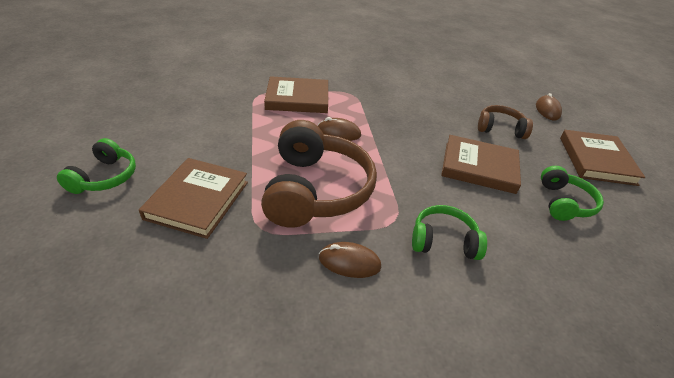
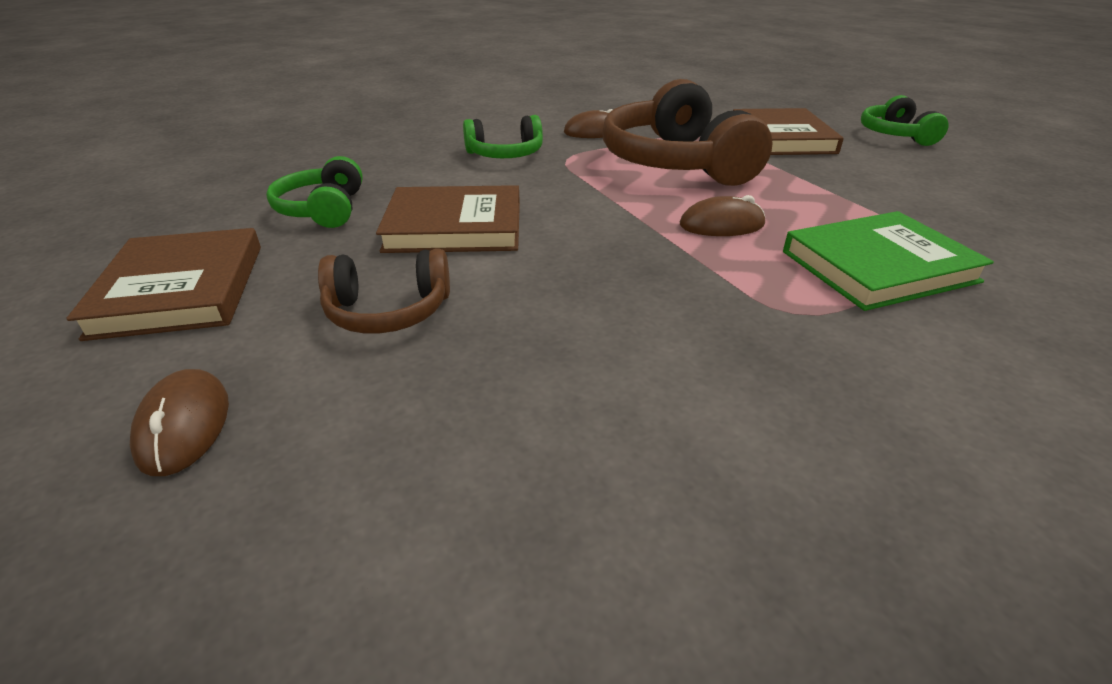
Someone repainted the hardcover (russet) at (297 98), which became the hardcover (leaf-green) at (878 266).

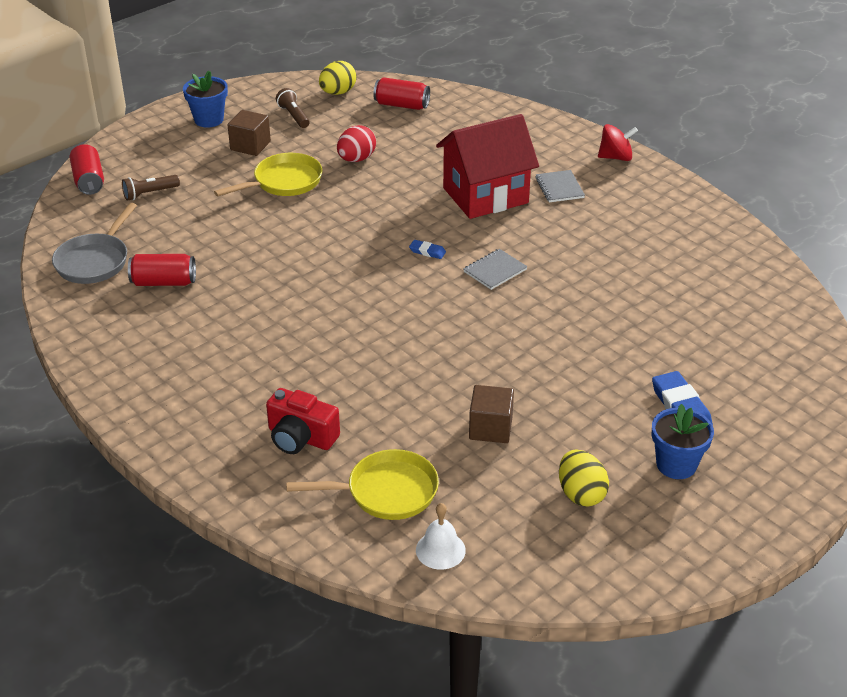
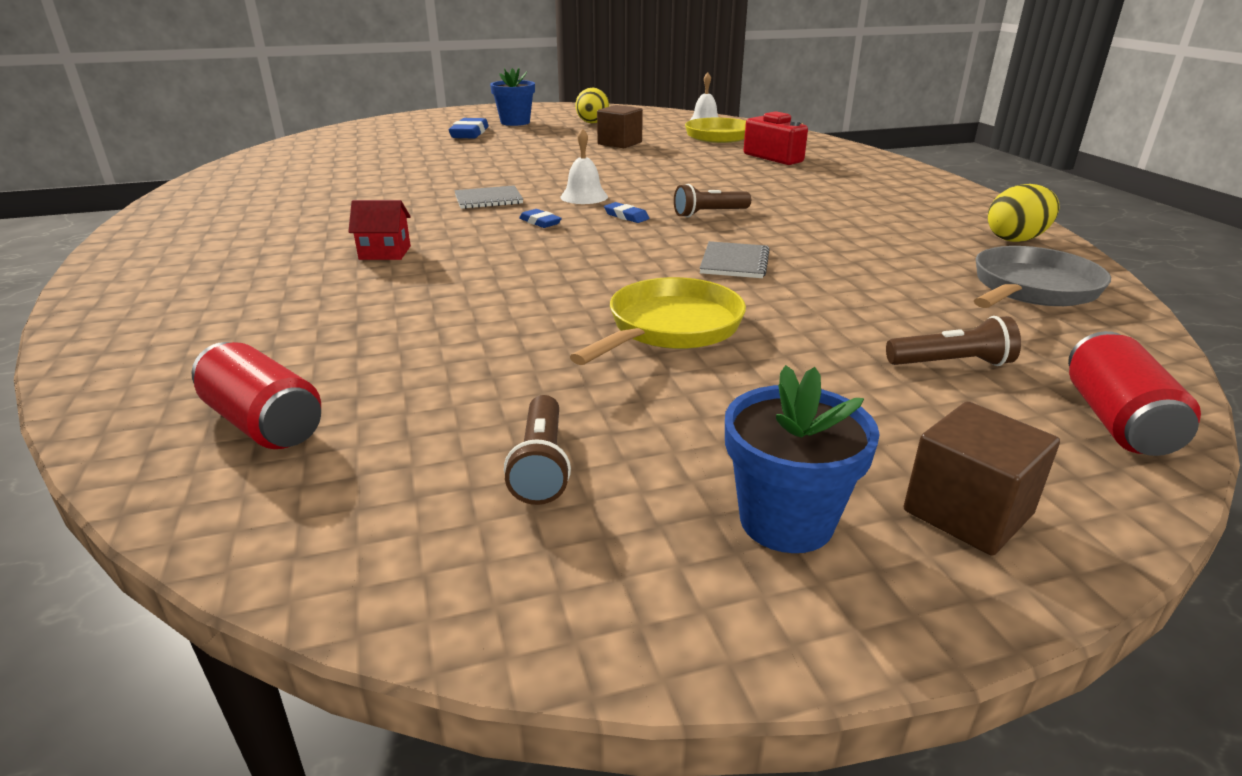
Someone scaled the toy house (red) at (485 195) by 0.40.
Someone put down the hand bell (snow-white) at (584 197).
Someone rotated the pan (yellow) at (284 182) by 135 degrees clockwise.
Someone put down the gum eraser (royal blue) at (626 216).
Someone put down the pocket torch (russet) at (709 213).
Someone carried the exercise book (ash-grey) from (559 188) to (734 262).
Someone carried the cube (russet) from (250 146) to (967 512).
Someone carried the egg (yellow) from (338 92) to (1016 239).
Someone took away the can (red) at (164 282).
Someone took away the egg (red) at (356 159).
Someone took away the whirligig (red) at (615 157).

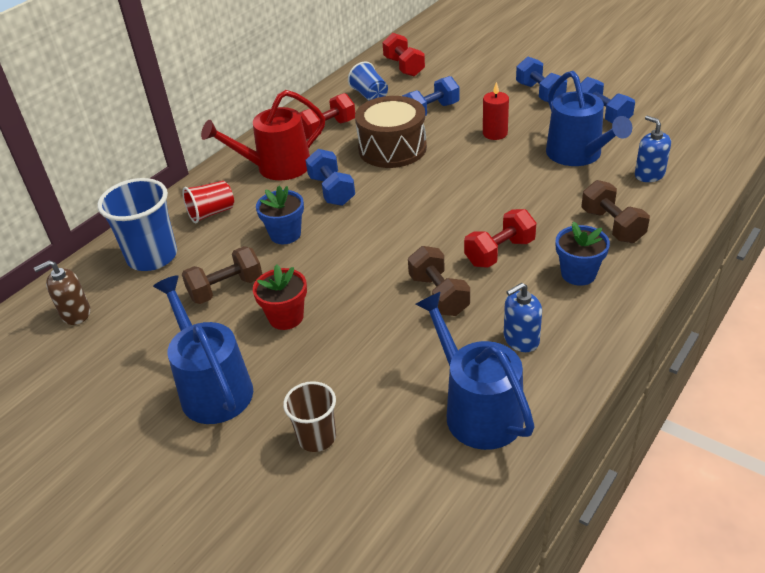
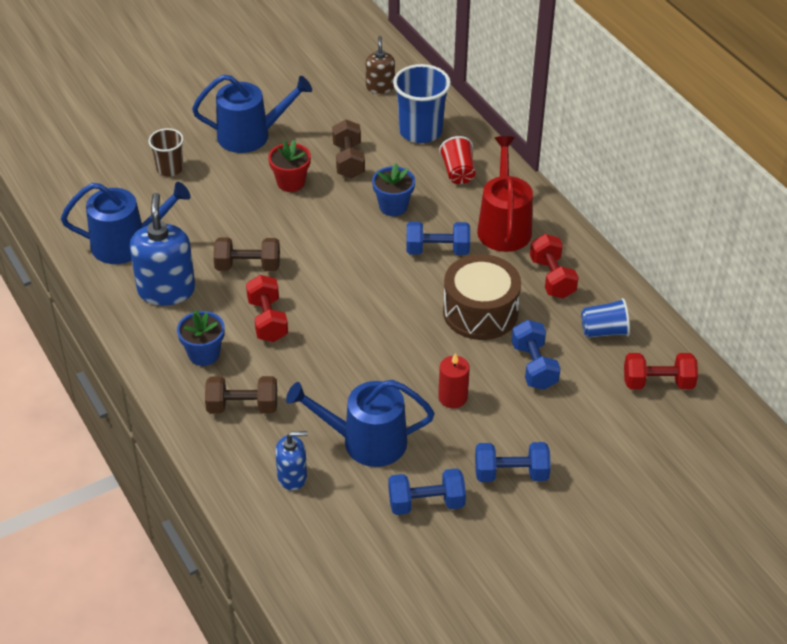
Someone scaled the pump bottle (royal blue) at (521 339) by 1.75.

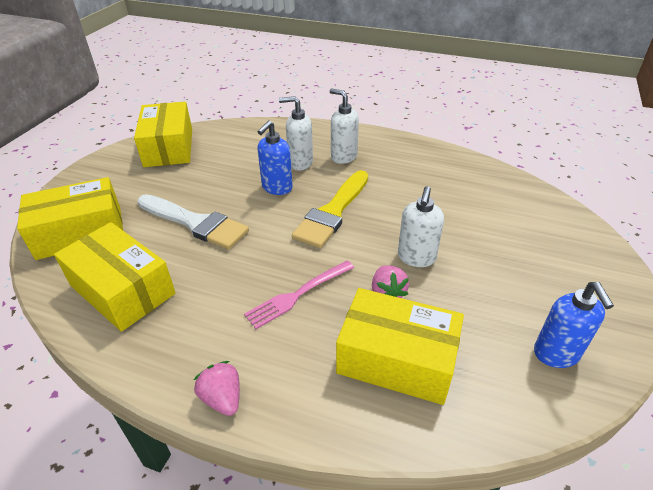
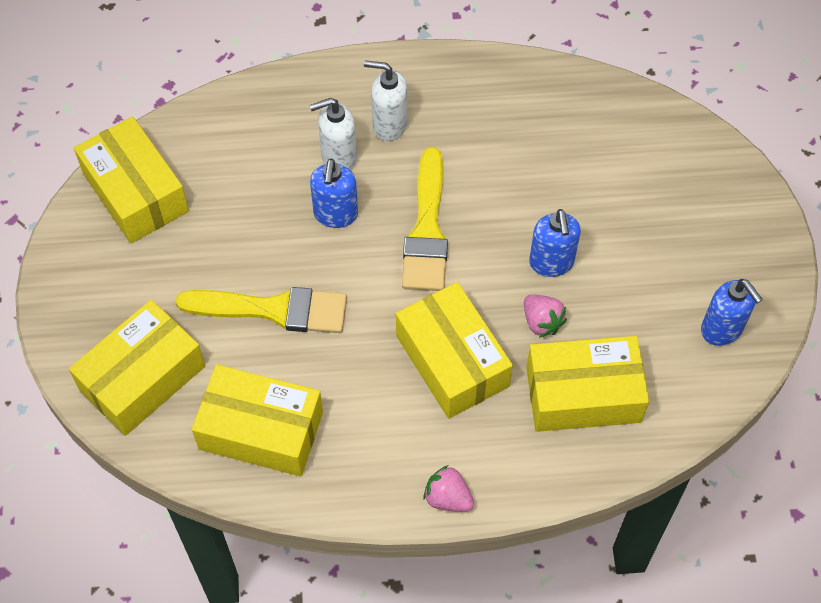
Someone repainted the brush (snow-white) at (195 223), which became the brush (yellow) at (273 309).
Someone swapped the fork (rosy) at (298 295) for the package (yellow) at (452 361).
Someone repainted the pump bottle (snow-white) at (416 258), which became the pump bottle (royal blue) at (551 263).

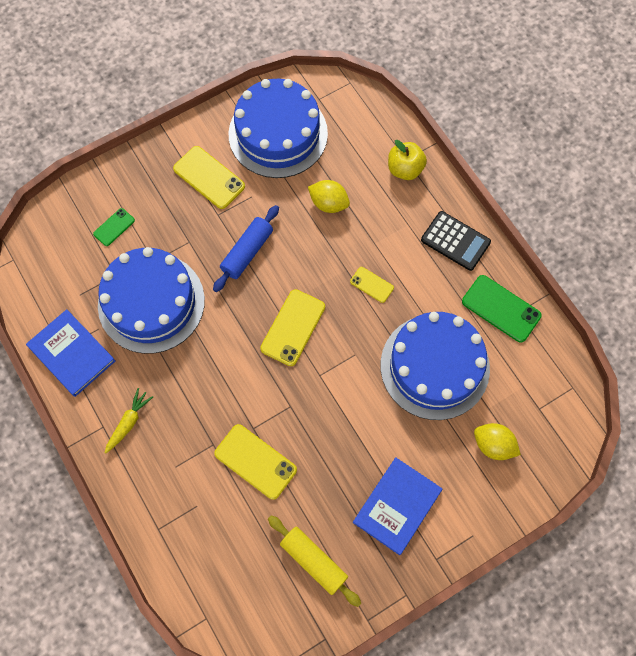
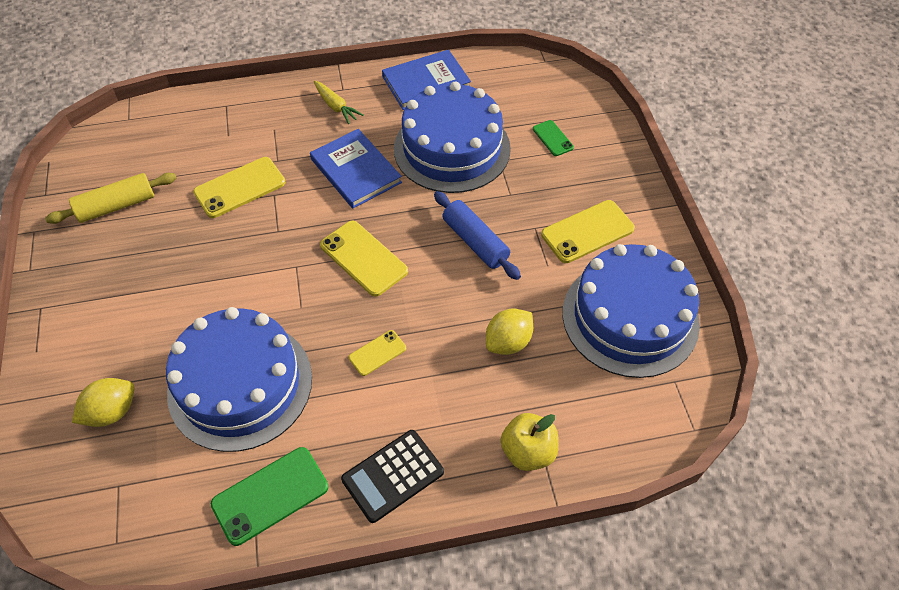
Someone carried the hardcover (royal blue) from (397 506) to (356 171).

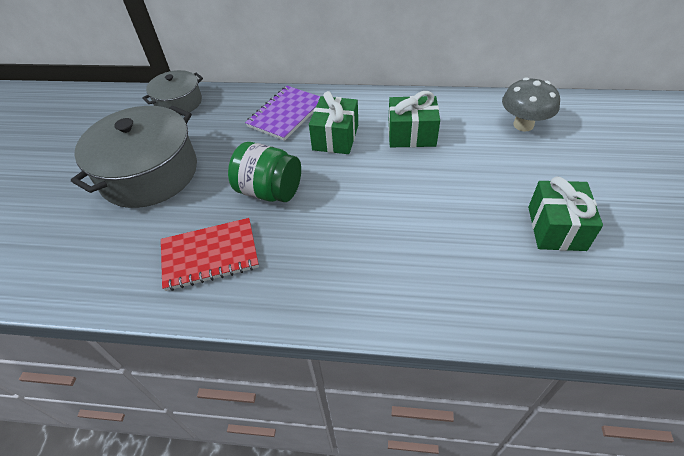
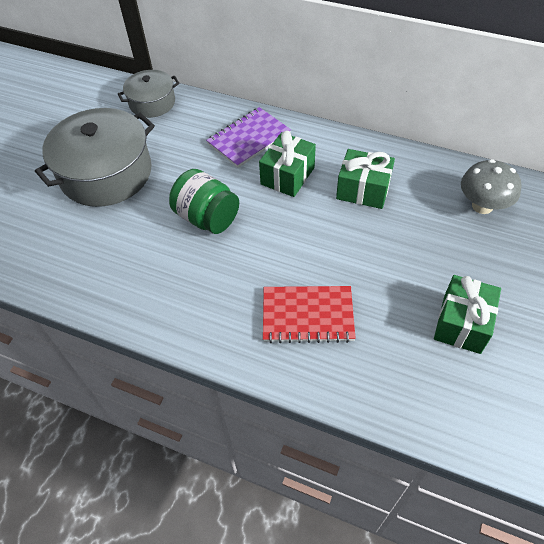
Someone carried the exercise book (red) from (210 255) to (307 315).

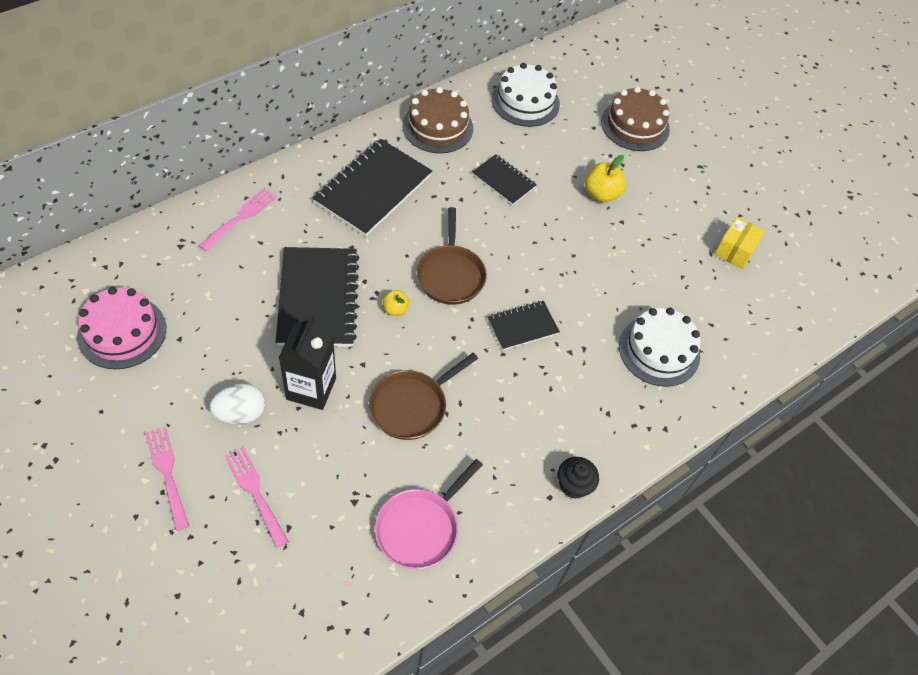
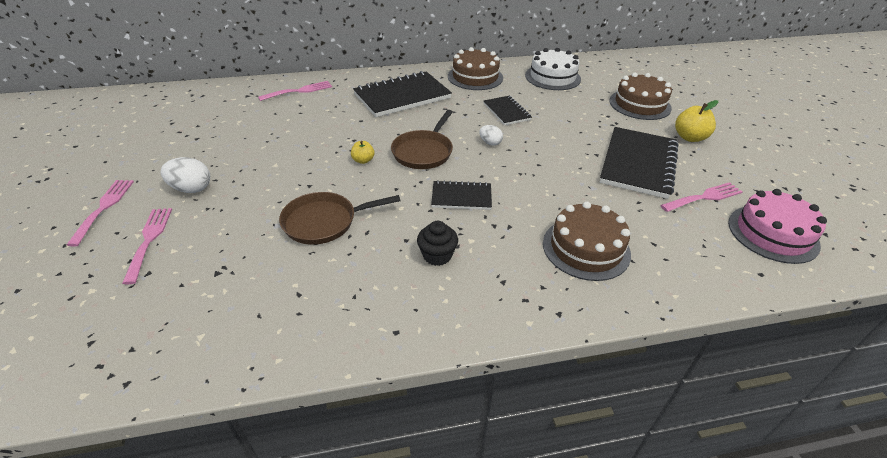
Someone carried the fairy cake (ebony) from (574 485) to (437 255).
Someone put down the egg (snow-white) at (490 143).
Someone repainted the layer cake (snow-white) at (659 350), which became the layer cake (russet) at (586 248).
Someone carried the exercise book (ebony) from (318 298) to (638 164).
Someone swapped the package (yellow) at (735 251) for the fork (rosy) at (704 197).
Someone carried the toy apple (yellow) from (601 194) to (689 137).
Someone carried the layer cake (rosy) from (122 332) to (772 233).
Someone took away the juice carton (ebony) at (311 388).
Someone took away the pan (rosy) at (420 528).

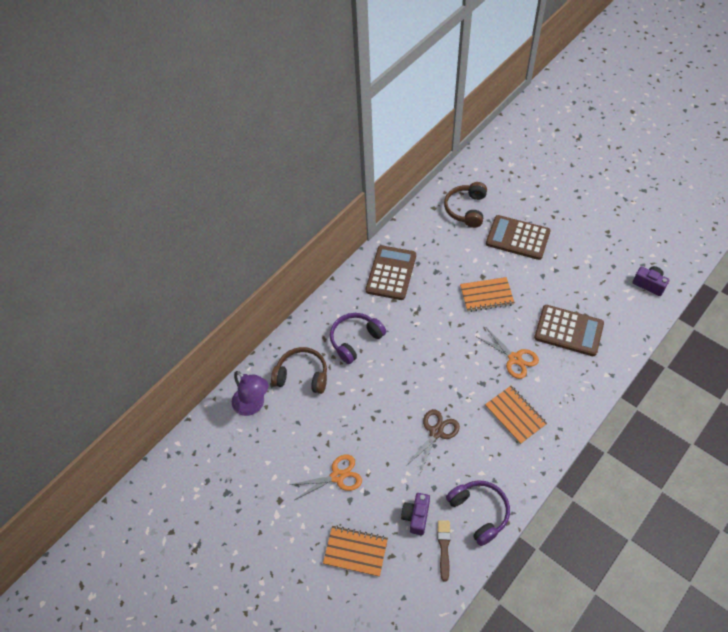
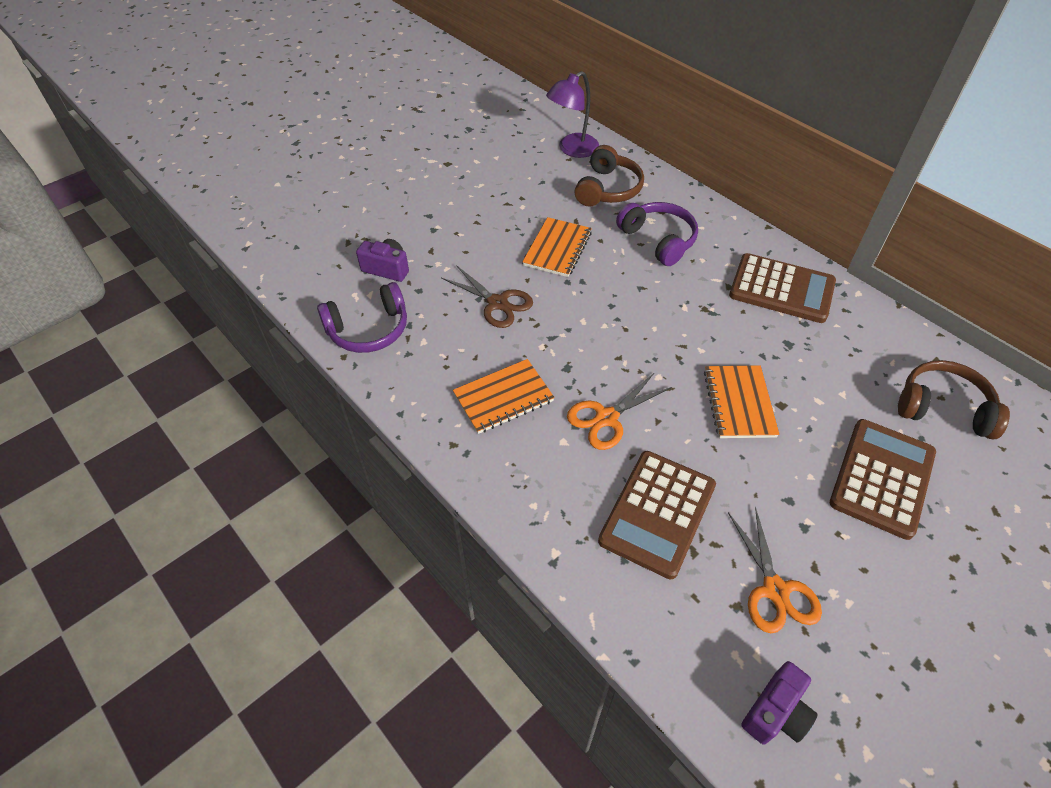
Someone carried the exercise book (orange-coloured) from (355 551) to (557 249).
Someone carried the shears (orange-coloured) from (337 476) to (775 590).
Someone took away the brush (russet) at (444 547).

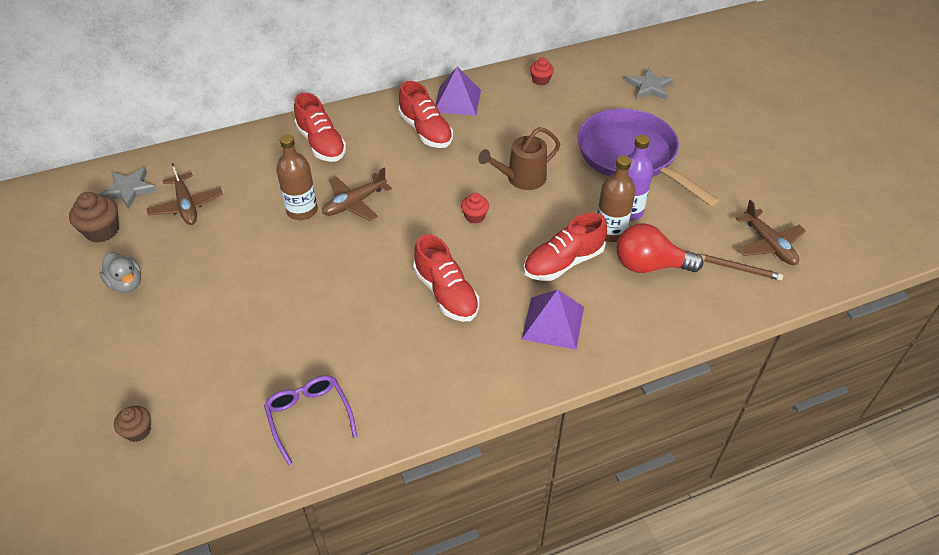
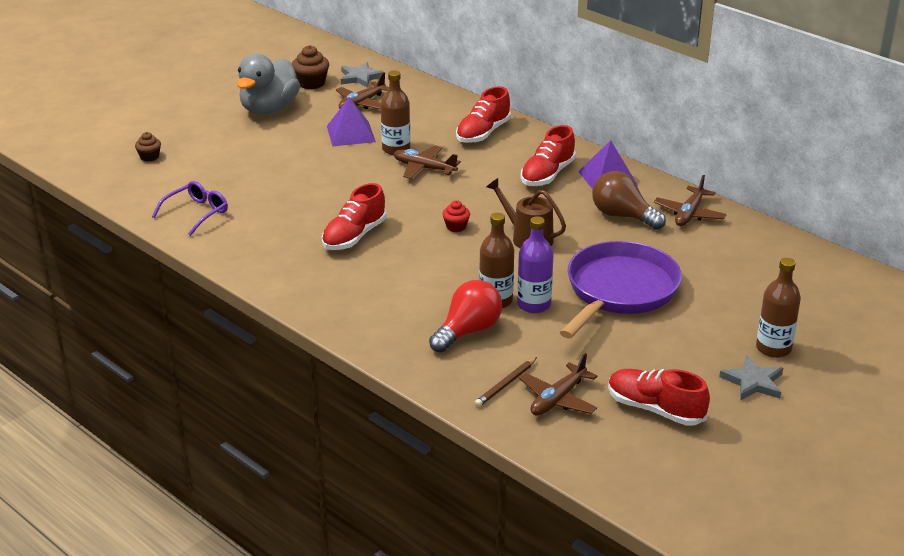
Someone scaled the toy duck (ash-grey) at (126 283) by 1.91.
Someone carried the pyramid (violet) from (553 323) to (350 134).
Someone rotated the bulb (red) at (649 265) by 60 degrees clockwise.
Someone rotated the wooden pencil (russet) at (738 268) by 45 degrees clockwise.
Someone put down the bulb (russet) at (622 216).
Someone carried the sneaker (red) from (563 262) to (655 409).
Someone swapped the fairy cake (red) at (541 80) for the plane (russet) at (689 214).
Someone carried the star (ash-grey) from (649 87) to (753 382).
Someone put down the drink bottle (russet) at (773 348).

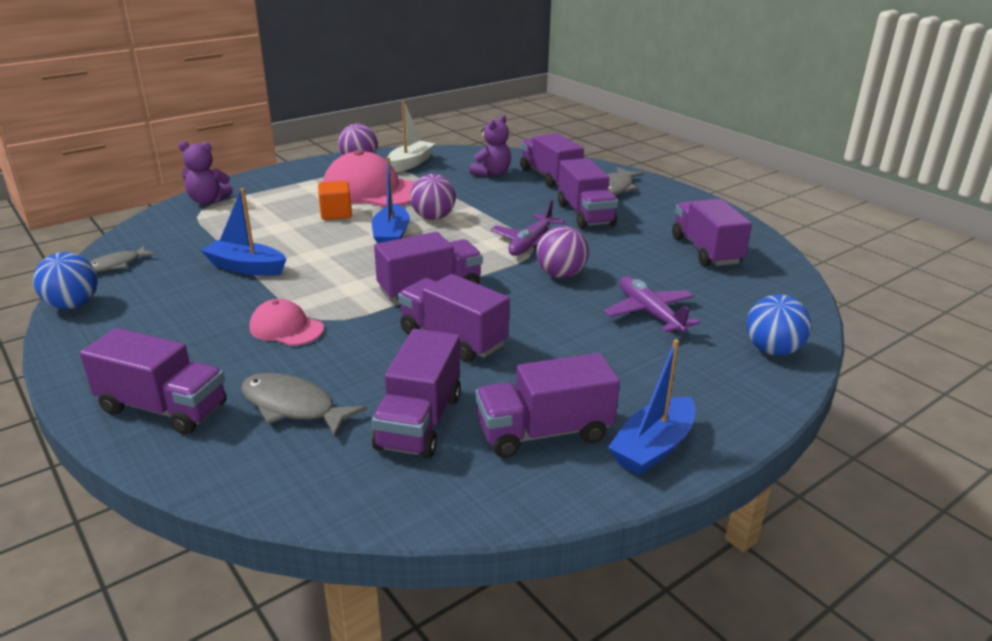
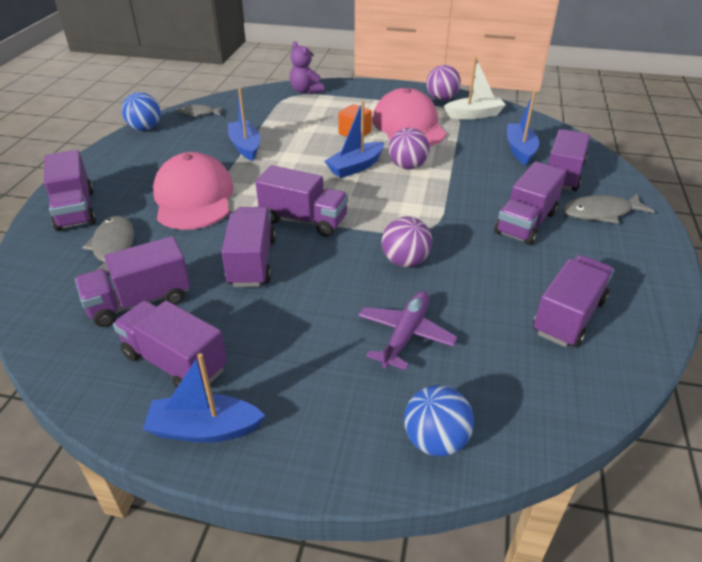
Someone scaled the baseball cap (rosy) at (286 328) by 1.90.
Someone swapped the teddy (violet) at (492 173) for the toy boat (royal blue) at (520 150).
Someone took away the plane (violet) at (531 243).

